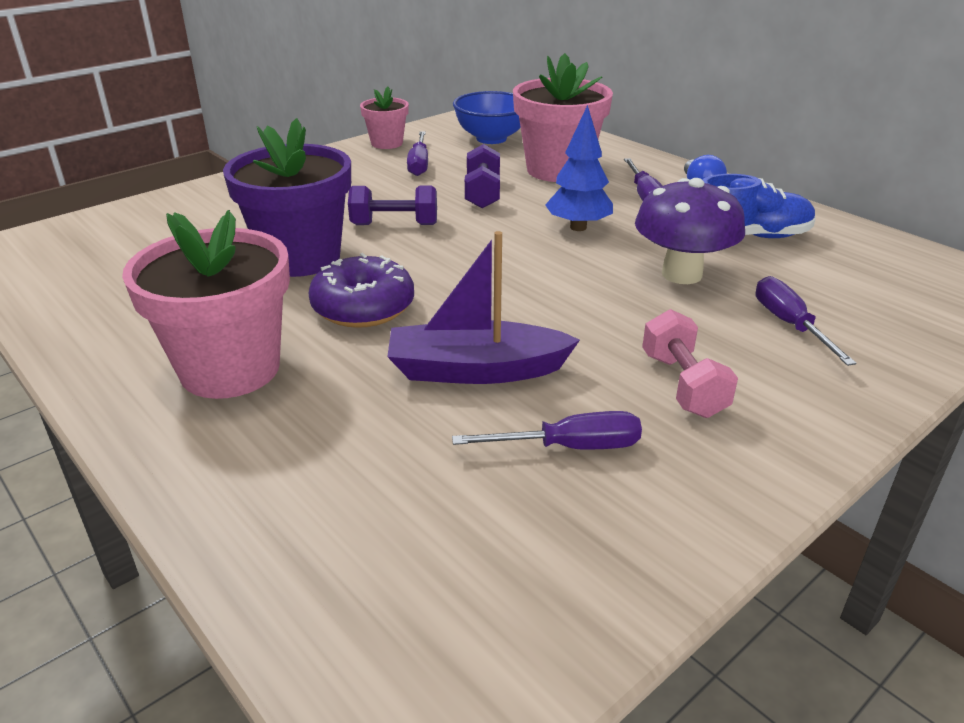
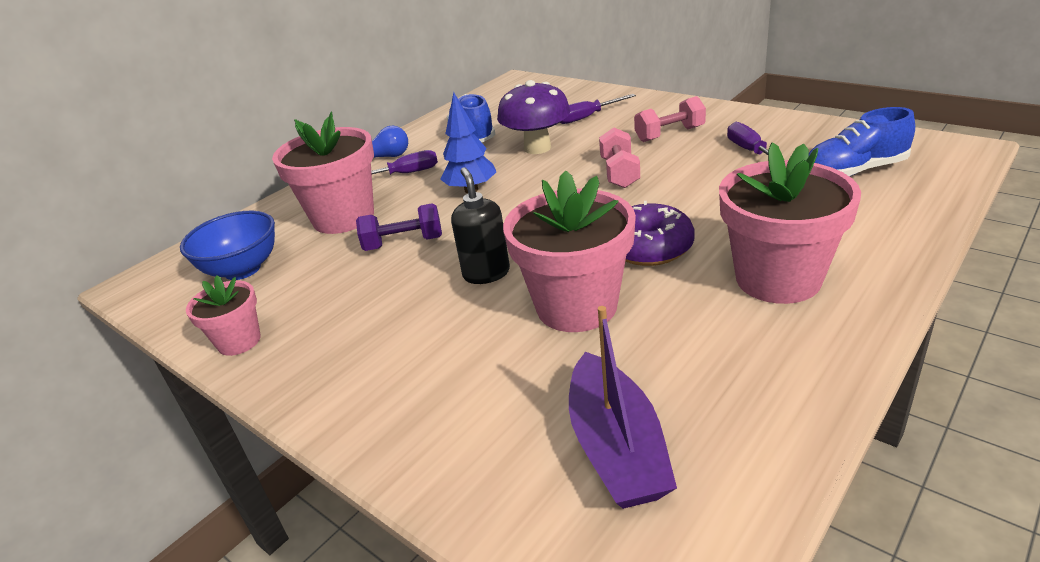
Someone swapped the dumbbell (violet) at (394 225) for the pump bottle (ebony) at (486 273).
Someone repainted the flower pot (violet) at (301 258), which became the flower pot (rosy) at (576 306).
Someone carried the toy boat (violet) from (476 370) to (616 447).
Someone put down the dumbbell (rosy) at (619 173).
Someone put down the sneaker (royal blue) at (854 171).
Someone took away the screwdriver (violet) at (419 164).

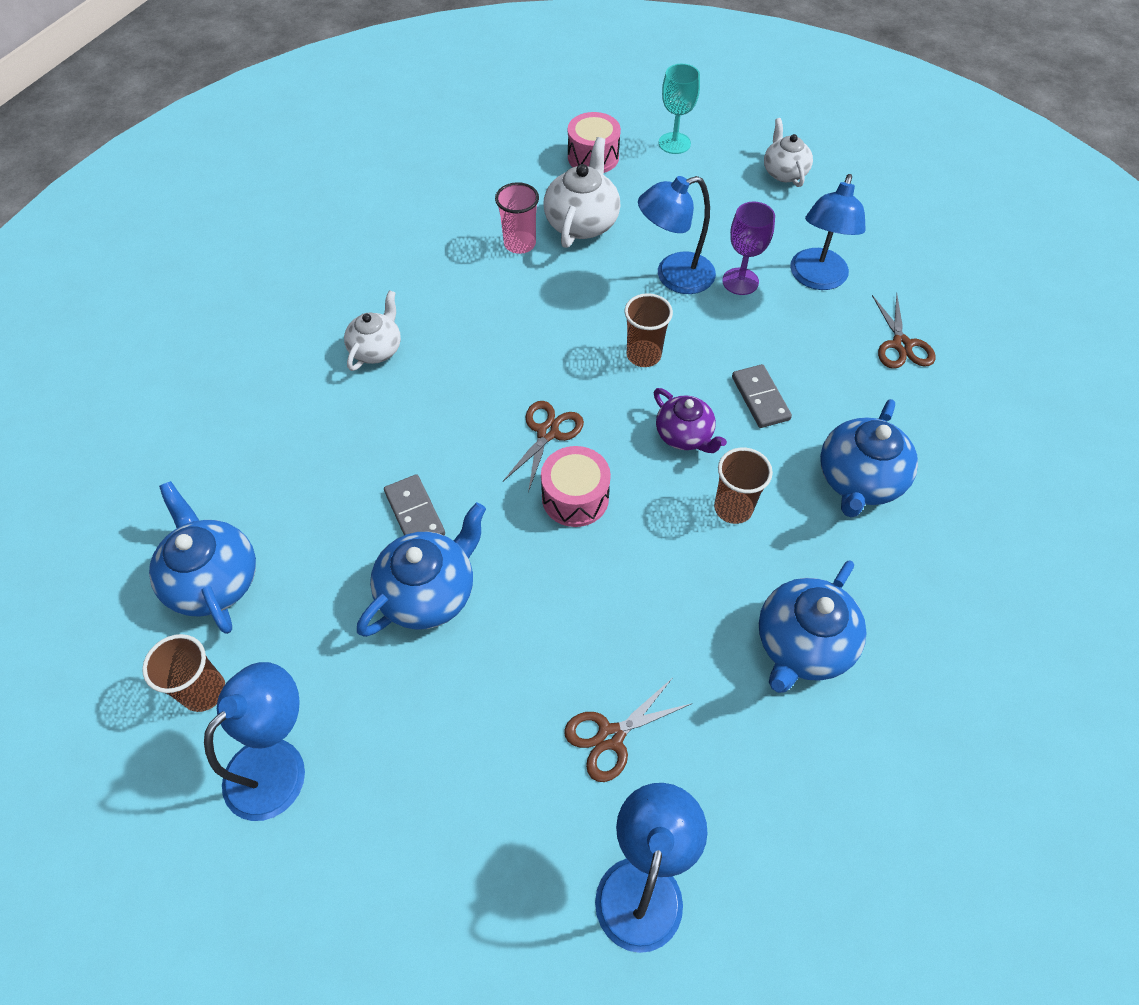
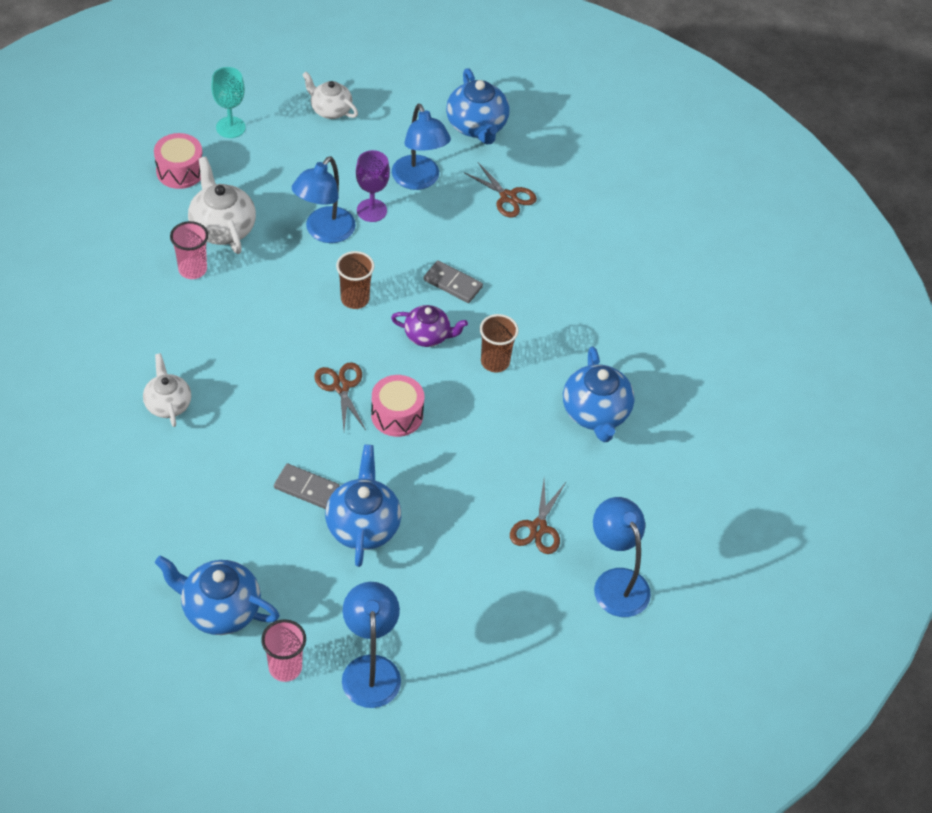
Someone repainted the tumbler (russet) at (204 691), which became the tumbler (rosy) at (285 667).
Someone carried the teapot (royal blue) from (858 480) to (477 126).

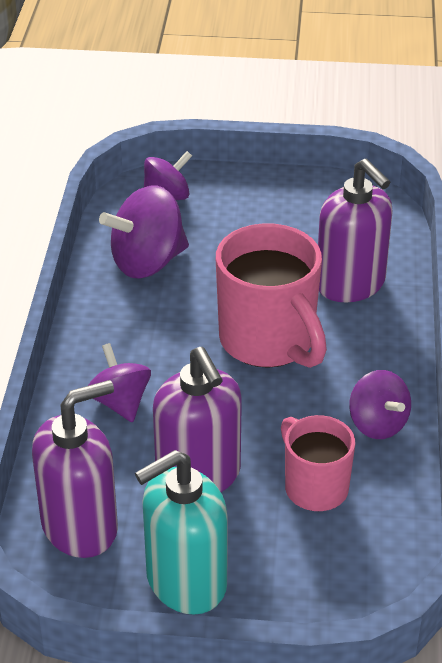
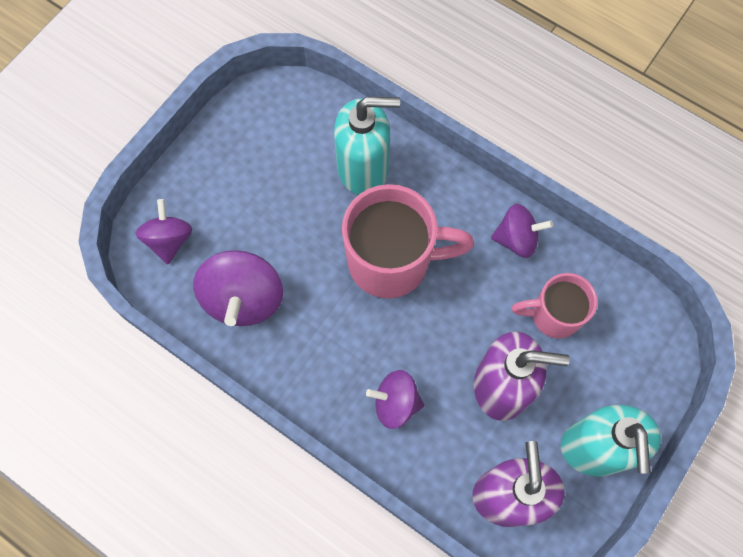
Someone repainted the pump bottle (violet) at (351 284), which became the pump bottle (aqua) at (363 168).

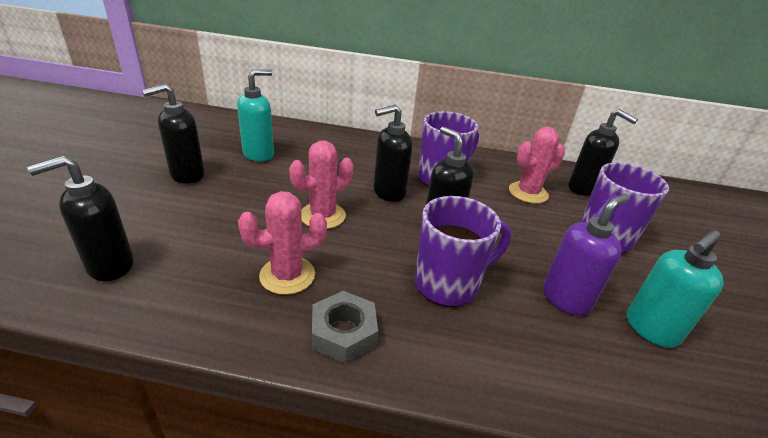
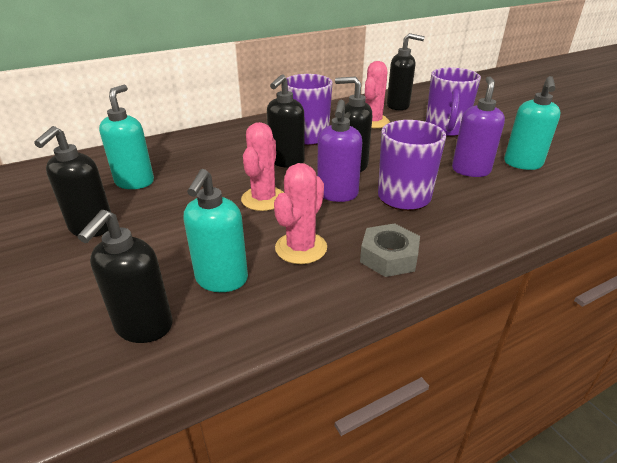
Someone put down the pump bottle (aqua) at (221 280).
Someone put down the pump bottle (violet) at (337 194).

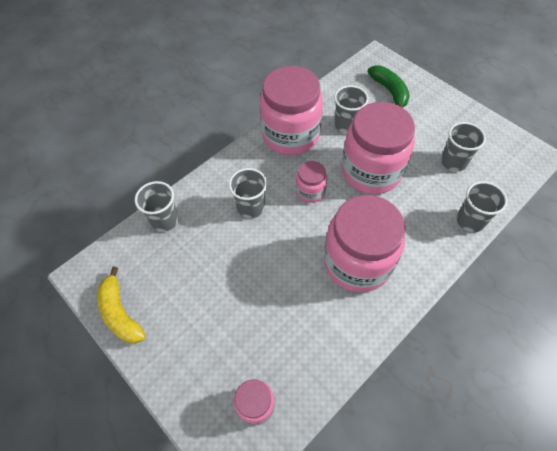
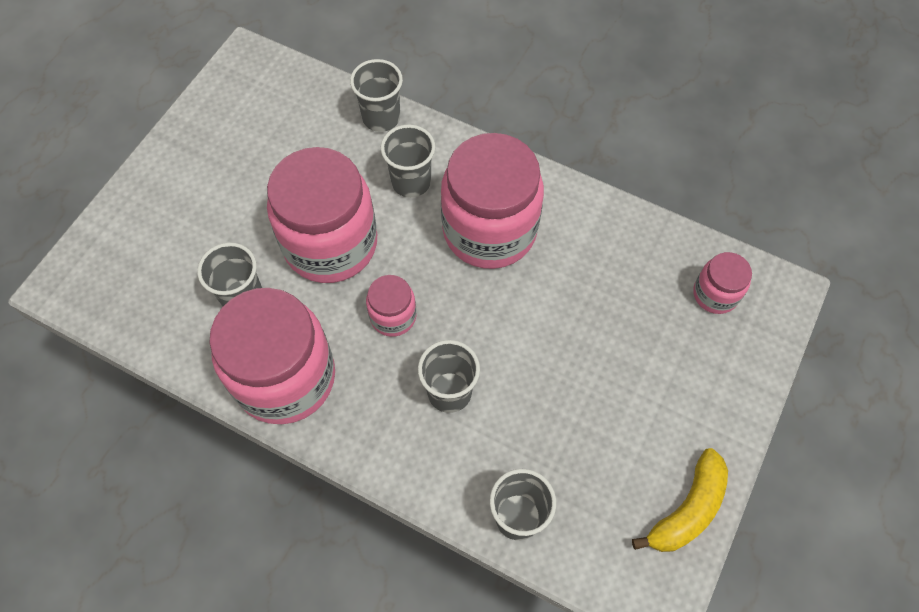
Someone carried the tumbler (ash-grey) from (453 162) to (411 182).
Someone took away the toy banana (leaf-green) at (389 91).

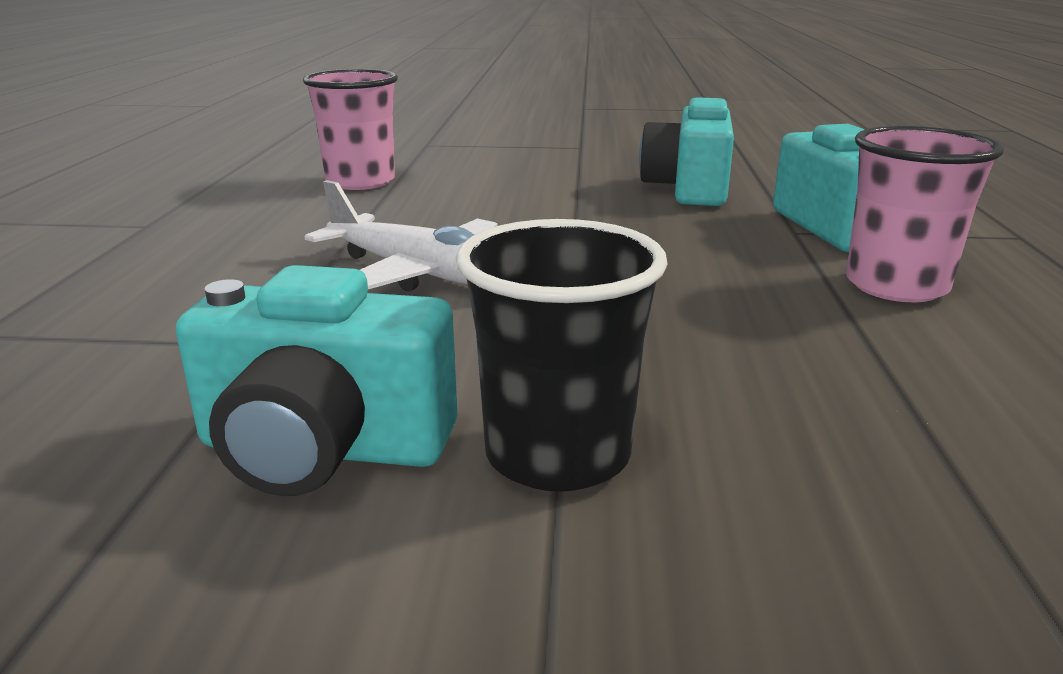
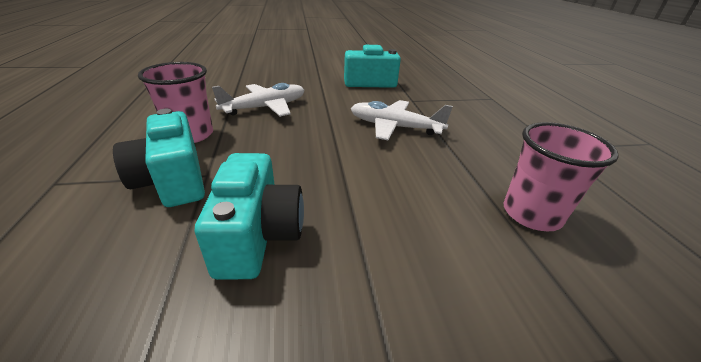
Someone put down the plane (snow-white) at (265 107).
Someone took away the tumbler (ebony) at (557 454).

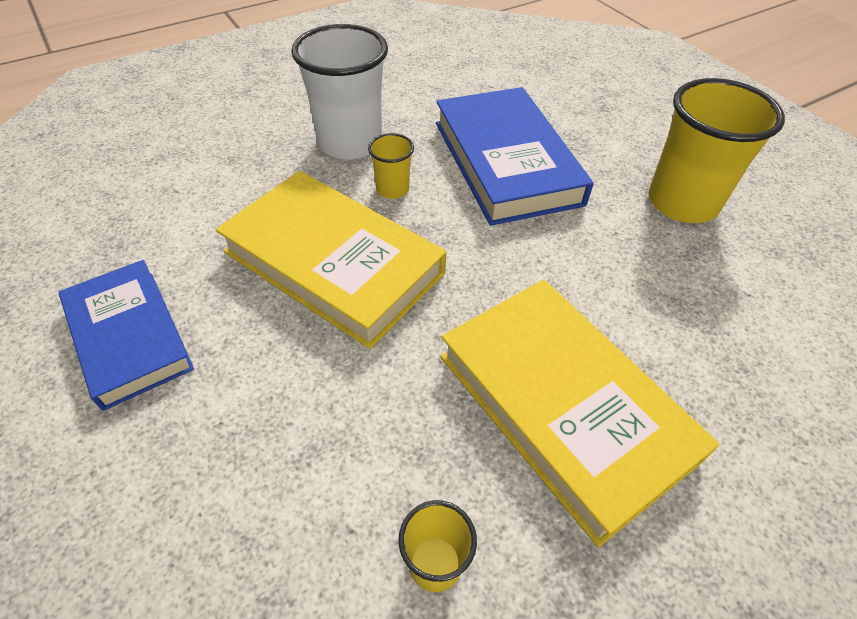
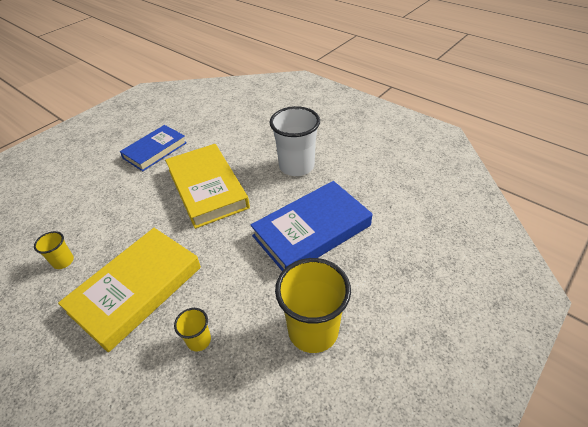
Someone rotated the hardcover (yellow) at (334 262) by 45 degrees counterclockwise.
Someone carried the tumbler (yellow) from (392 189) to (199 340).

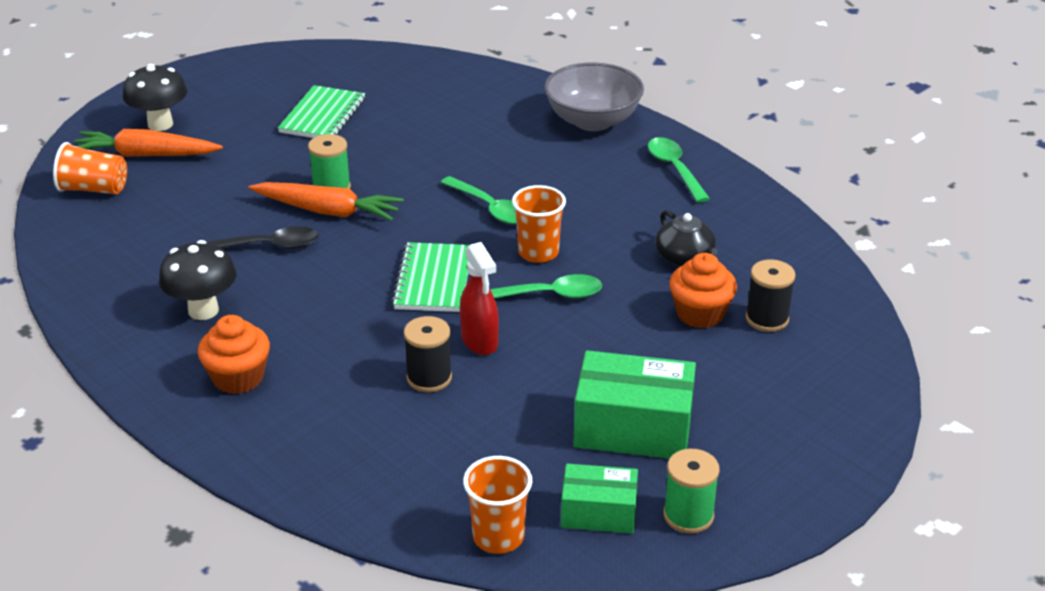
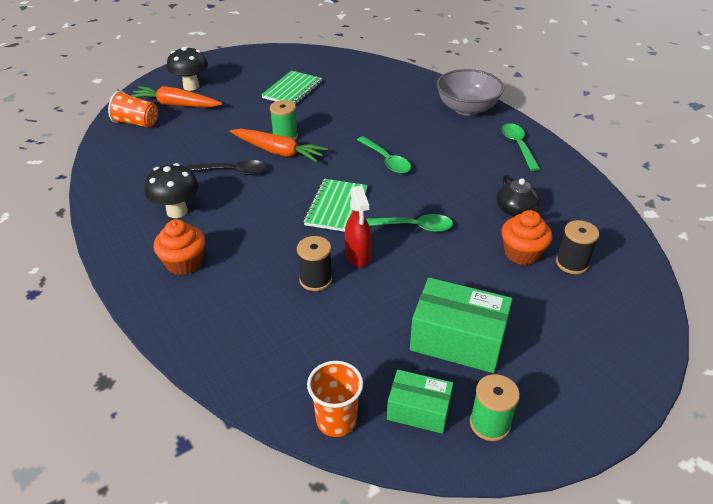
Someone took away the tumbler (orange-coloured) at (538 252).

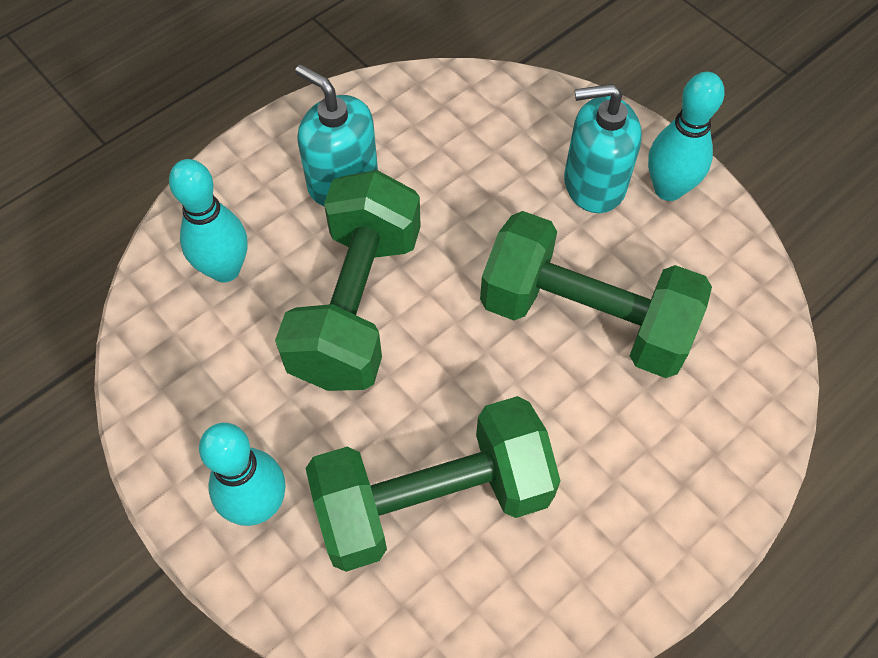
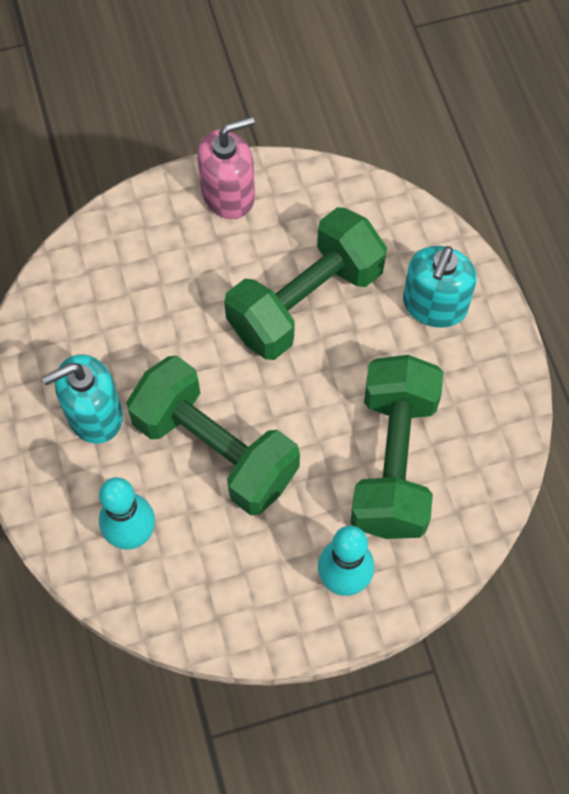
Someone swapped the tenpin (aqua) at (668 189) for the pump bottle (rosy) at (228 194).
Someone carried the pump bottle (aqua) from (594 184) to (434 305).

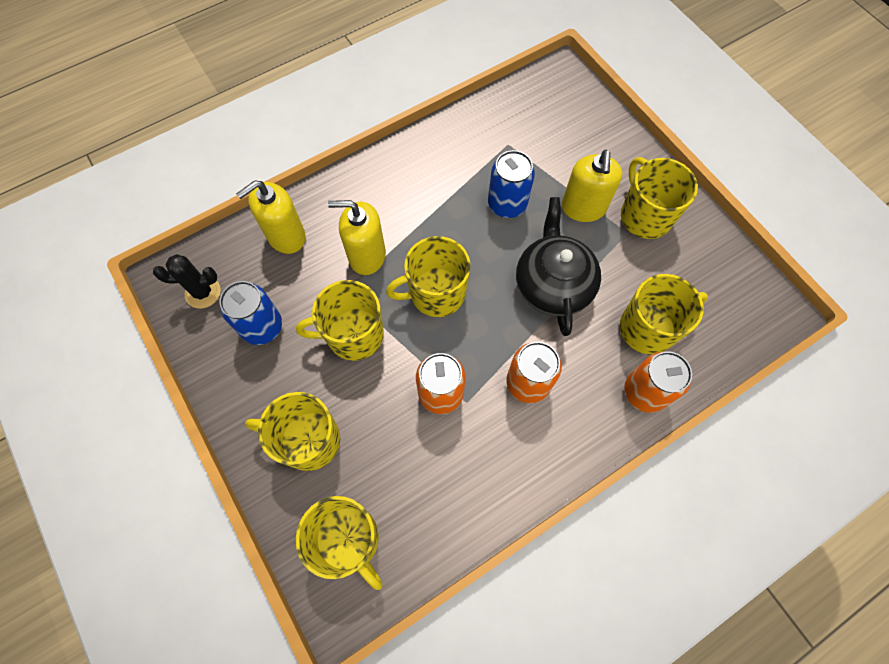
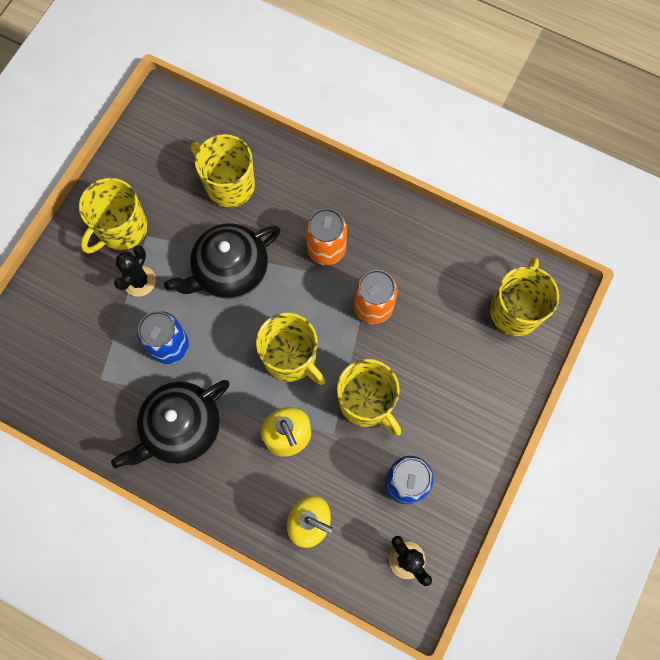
Someone put down the teapot (ebony) at (181 428).
Someone swapped the pump bottle (yellow) at (583 208) for the saguaro cactus (ebony) at (139 281).
Someone took away the coffee mug (yellow) at (308 440).
Someone took away the can (orange-coloured) at (644 392).

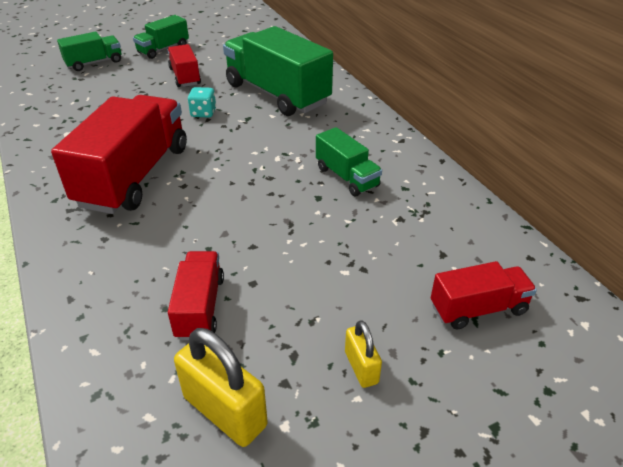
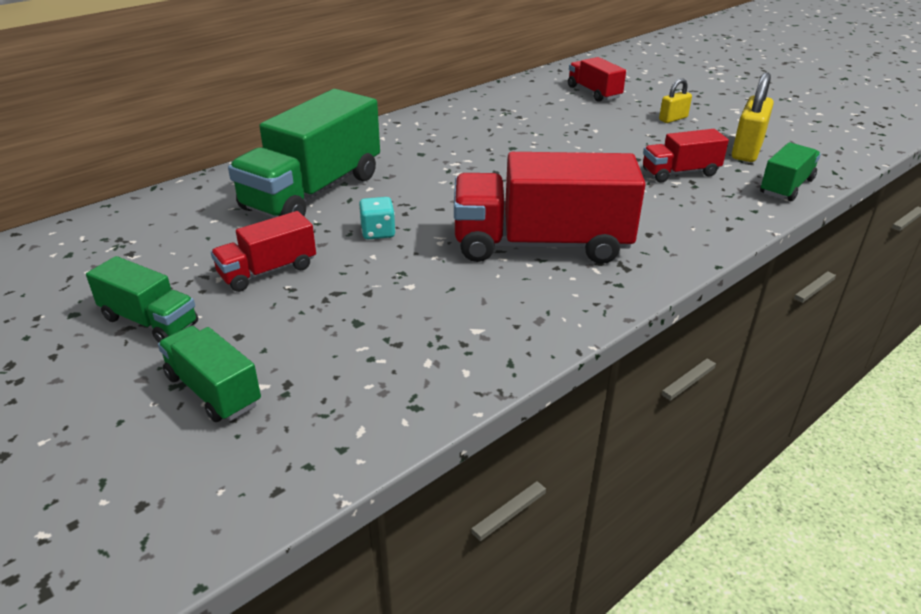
Someone carried the truck (leaf-green) from (347 177) to (786 187).

